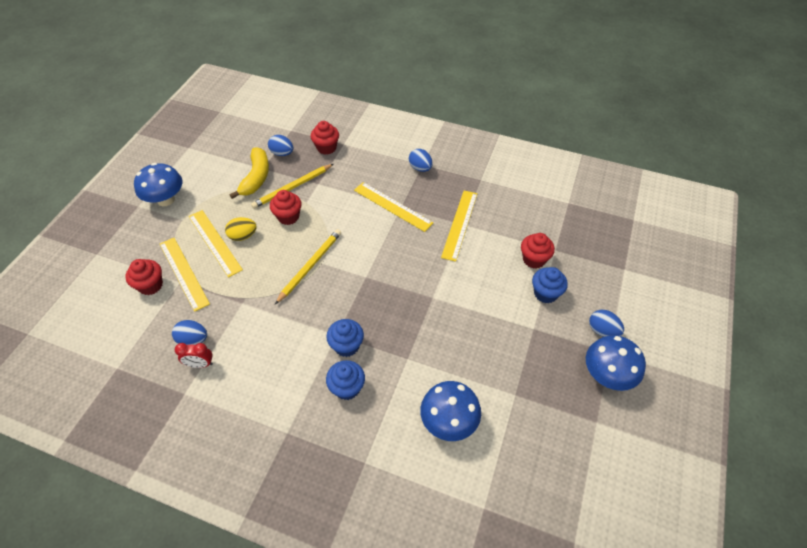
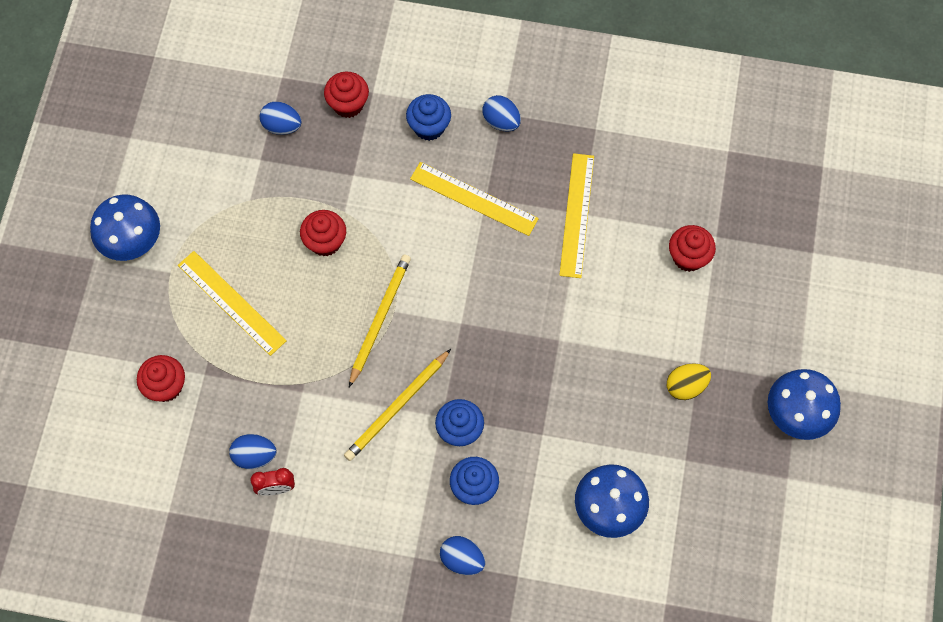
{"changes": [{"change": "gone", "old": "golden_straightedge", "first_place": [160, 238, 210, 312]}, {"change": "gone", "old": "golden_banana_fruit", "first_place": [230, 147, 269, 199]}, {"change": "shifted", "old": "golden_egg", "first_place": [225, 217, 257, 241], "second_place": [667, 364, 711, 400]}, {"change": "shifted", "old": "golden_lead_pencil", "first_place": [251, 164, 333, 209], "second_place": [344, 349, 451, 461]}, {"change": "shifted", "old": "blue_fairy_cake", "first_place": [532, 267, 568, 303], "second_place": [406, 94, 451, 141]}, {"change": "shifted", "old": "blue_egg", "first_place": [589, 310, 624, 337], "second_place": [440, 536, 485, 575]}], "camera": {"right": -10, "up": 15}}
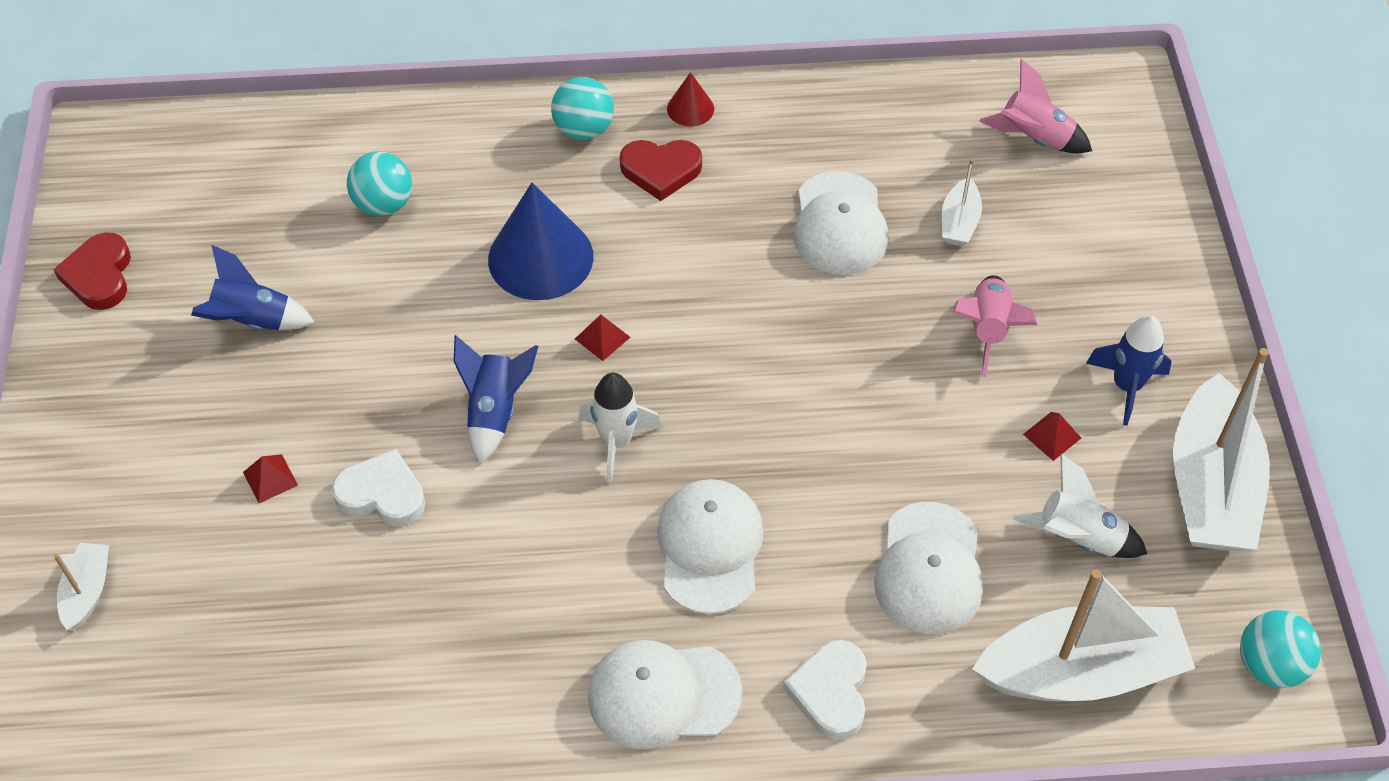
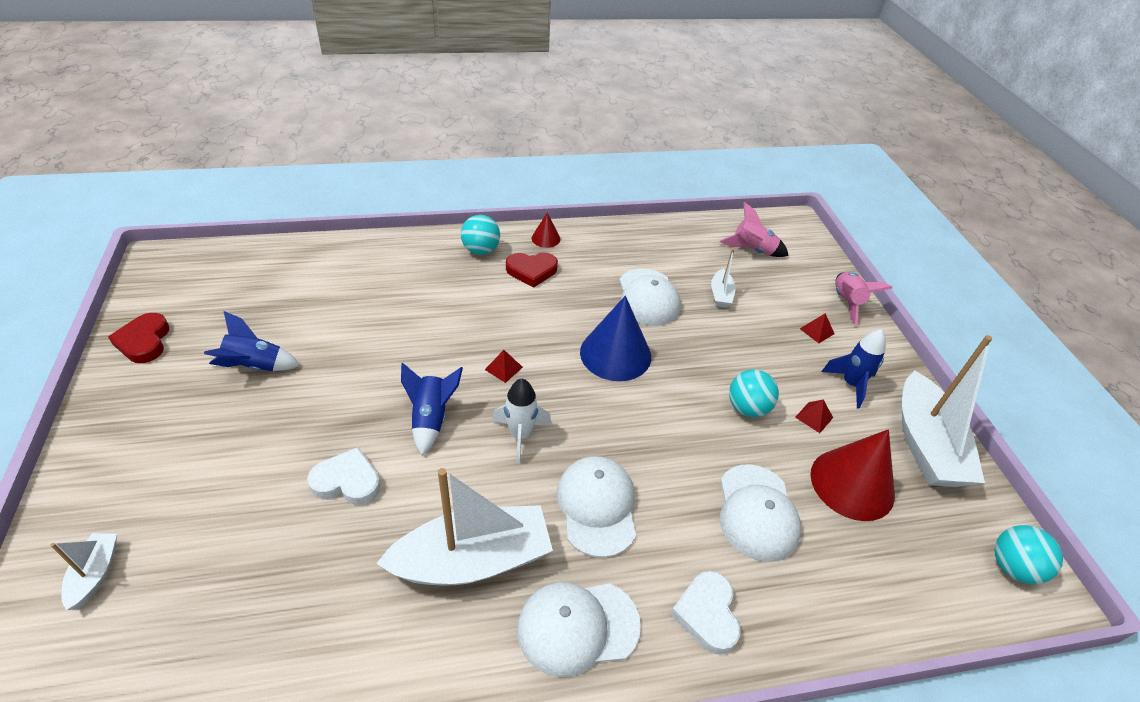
{"changes": [{"change": "shifted", "old": "red_pyramid", "first_place": [243, 454, 298, 503], "second_place": [800, 313, 834, 343]}, {"change": "shifted", "old": "aqua_ball", "first_place": [347, 151, 412, 216], "second_place": [729, 369, 779, 417]}, {"change": "shifted", "old": "blue_solid_cone", "first_place": [488, 182, 594, 300], "second_place": [580, 296, 651, 381]}, {"change": "shifted", "old": "pink_spaceship", "first_place": [953, 275, 1037, 377], "second_place": [835, 272, 892, 325]}, {"change": "shifted", "old": "white_boat", "first_place": [972, 569, 1195, 702], "second_place": [376, 468, 553, 586]}, {"change": "swapped", "old": "white_spaceship", "new": "red_solid_cone", "first_place": [1014, 454, 1147, 558], "second_place": [811, 429, 895, 521]}], "camera": {"right": -10, "up": -10}}
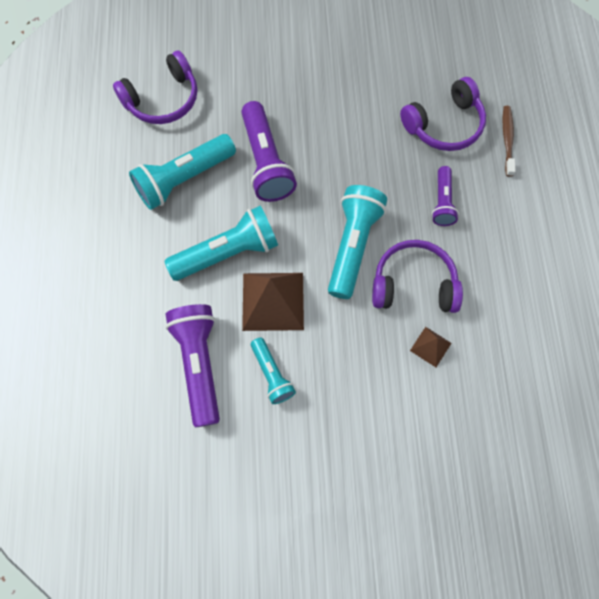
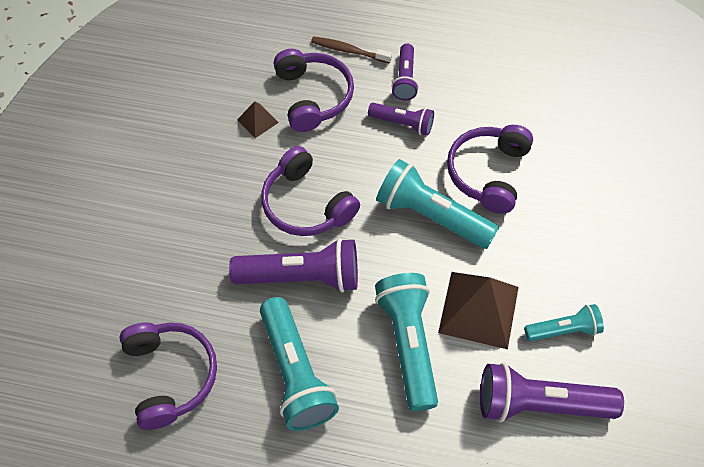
{"changes": [{"change": "new", "new": "royal_purple_headset", "second_place": [261, 146, 360, 236]}, {"change": "new", "new": "royal_purple_pocket_torch", "second_place": [392, 43, 419, 100]}, {"change": "shifted", "old": "dark_brown_pyramid", "first_place": [410, 327, 451, 367], "second_place": [237, 101, 279, 138]}], "camera": {"right": -75, "up": -10}}
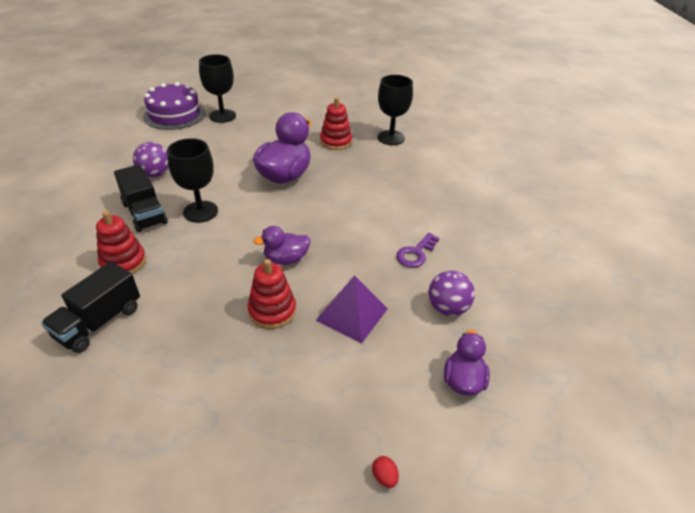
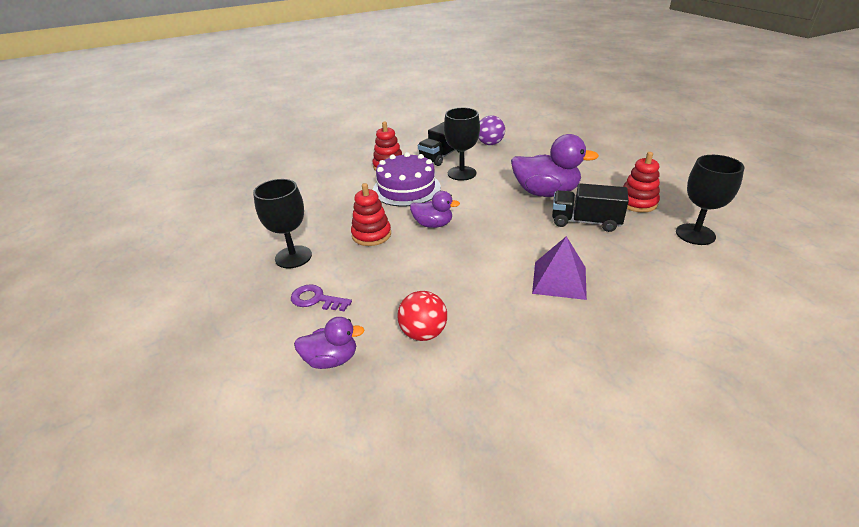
{"changes": [{"change": "gone", "old": "red_egg", "first_place": [372, 456, 399, 488]}, {"change": "shifted", "old": "jet-black_toy_truck", "first_place": [41, 262, 140, 353], "second_place": [552, 183, 629, 232]}, {"change": "shifted", "old": "royal_purple_gateau", "first_place": [143, 82, 205, 130], "second_place": [373, 152, 441, 206]}, {"change": "shifted", "old": "jet-black_goblet", "first_place": [199, 54, 236, 123], "second_place": [253, 179, 312, 268]}, {"change": "shifted", "old": "royal_purple_pyramid", "first_place": [316, 275, 388, 344], "second_place": [532, 236, 587, 300]}, {"change": "shifted", "old": "royal_purple_door_key", "first_place": [396, 233, 440, 268], "second_place": [291, 284, 352, 311]}, {"change": "repainted", "old": "royal_purple_ball", "new": "red_ball", "first_place": [429, 271, 475, 316], "second_place": [397, 291, 447, 341]}, {"change": "rotated", "old": "royal_purple_rubber_duck", "first_place": [253, 226, 310, 265], "second_place": [410, 191, 460, 228], "degrees": 135}], "camera": {"right": 75, "up": -5}}
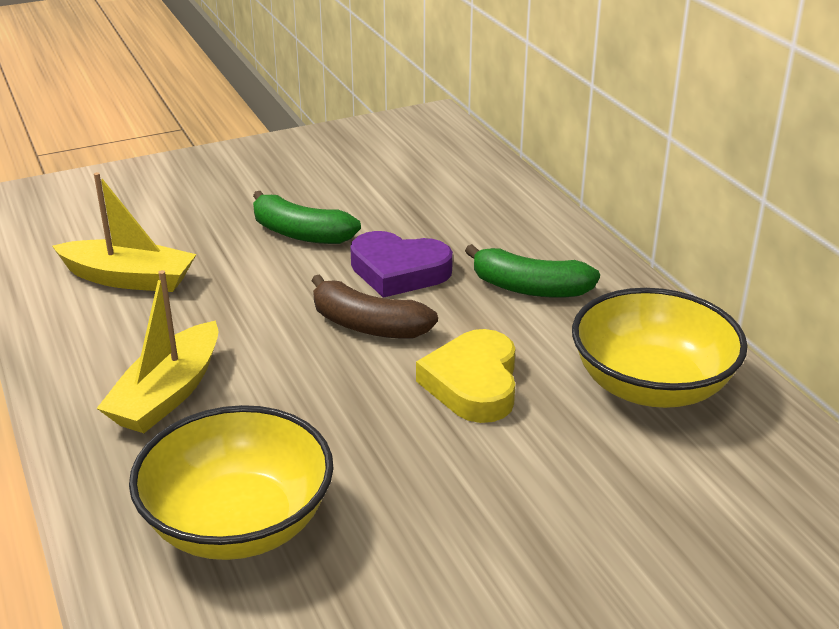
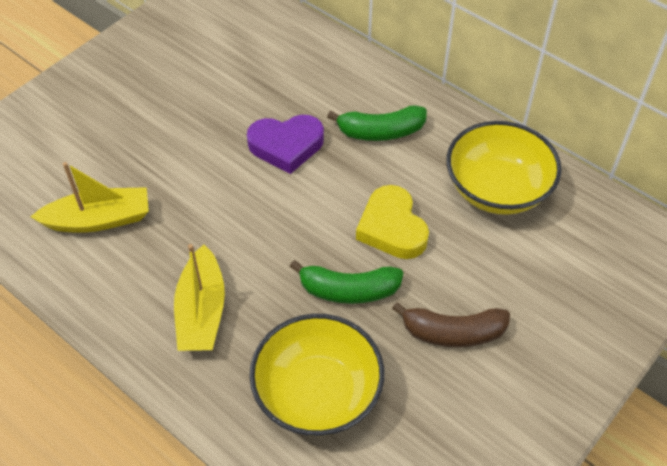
{"changes": [{"change": "shifted", "old": "green_banana_fruit", "first_place": [253, 191, 361, 244], "second_place": [290, 260, 403, 304]}, {"change": "shifted", "old": "dark_brown_banana_fruit", "first_place": [311, 274, 438, 339], "second_place": [392, 302, 510, 347]}], "camera": {"right": -25, "up": 20}}
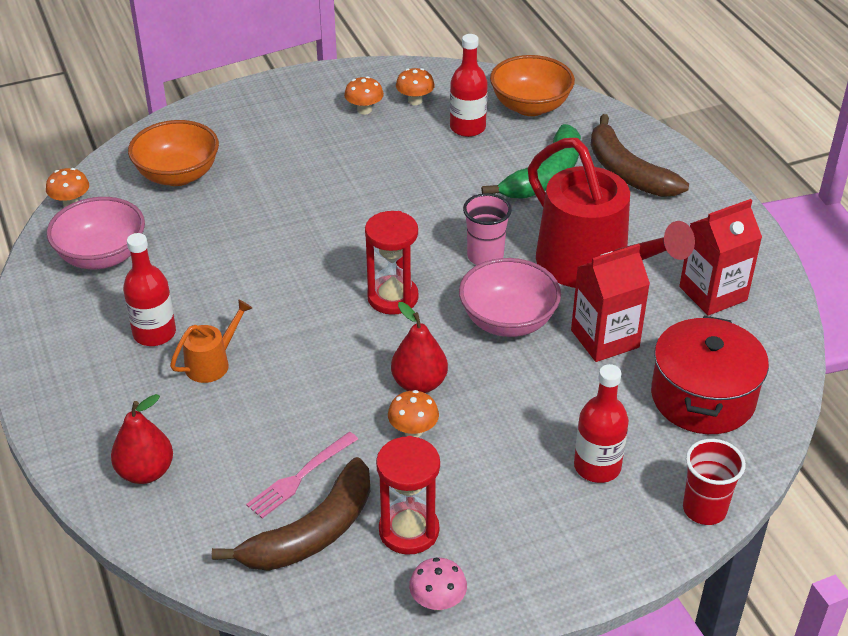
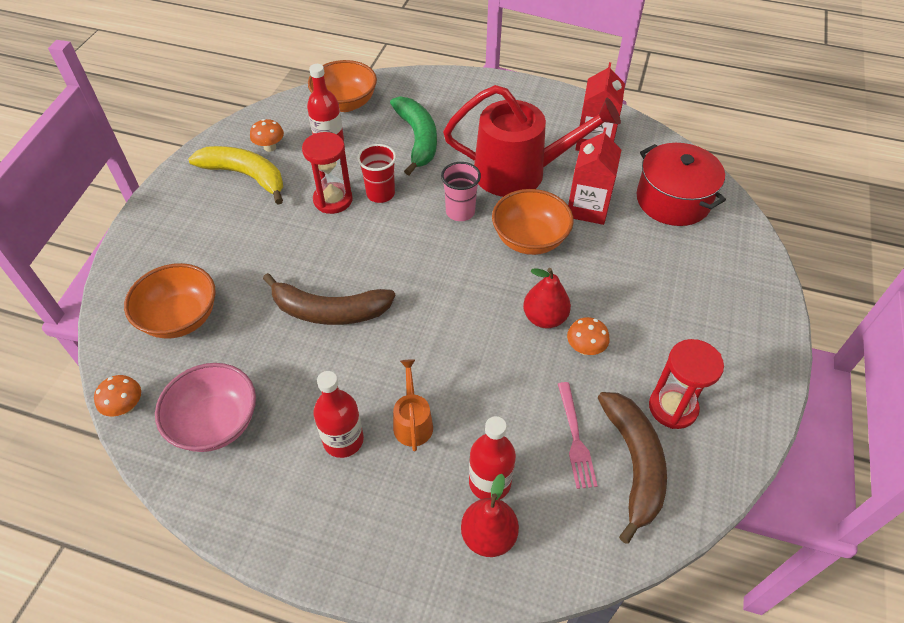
{"changes": [{"change": "gone", "old": "pink_toadstool", "first_place": [409, 558, 467, 611]}, {"change": "shifted", "old": "red_sandglass", "first_place": [365, 211, 418, 315], "second_place": [302, 132, 353, 214]}, {"change": "shifted", "old": "red_drink_bottle", "first_place": [574, 364, 629, 483], "second_place": [469, 416, 516, 500]}, {"change": "shifted", "old": "dark_brown_banana_fruit", "first_place": [591, 114, 689, 197], "second_place": [263, 273, 395, 325]}, {"change": "shifted", "old": "red_tumbler", "first_place": [683, 439, 746, 525], "second_place": [357, 144, 396, 203]}, {"change": "swapped", "old": "orange-coloured_toadstool", "new": "golden_banana_fruit", "first_place": [344, 76, 384, 115], "second_place": [188, 146, 283, 204]}, {"change": "repainted", "old": "pink_bowl", "new": "orange-coloured_bowl", "first_place": [459, 258, 561, 337], "second_place": [492, 189, 574, 255]}], "camera": {"right": -50, "up": 10}}
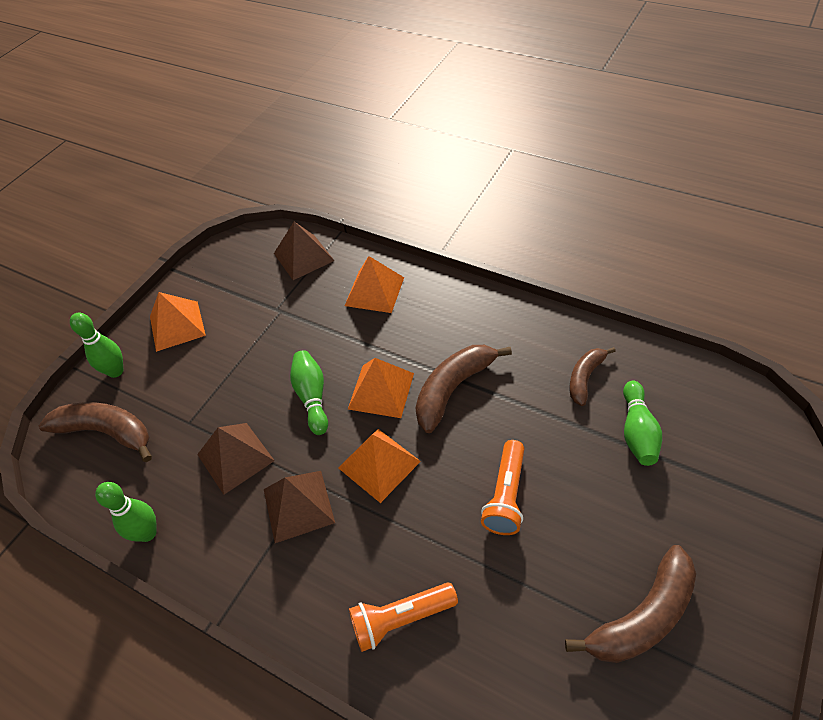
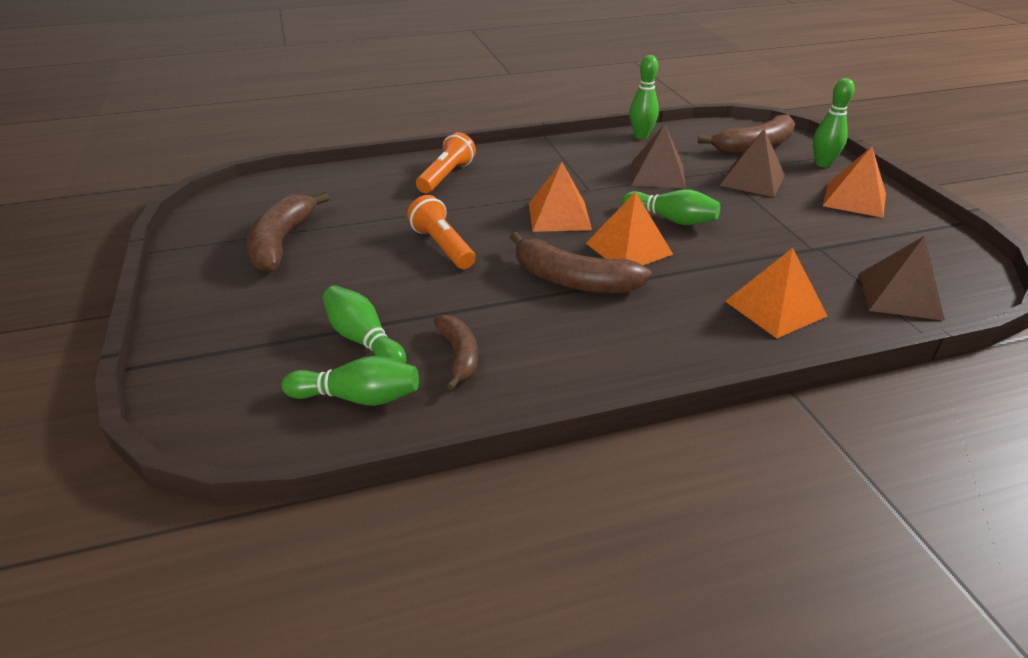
{"changes": [{"change": "new", "new": "green_bowling_pin", "second_place": [282, 356, 419, 406]}, {"change": "shifted", "old": "dark_brown_pyramid", "first_place": [264, 471, 335, 543], "second_place": [719, 129, 785, 197]}, {"change": "rotated", "old": "dark_brown_banana_fruit", "first_place": [415, 345, 512, 433], "second_place": [510, 232, 652, 293], "degrees": 120}], "camera": {"right": 130, "up": -15}}
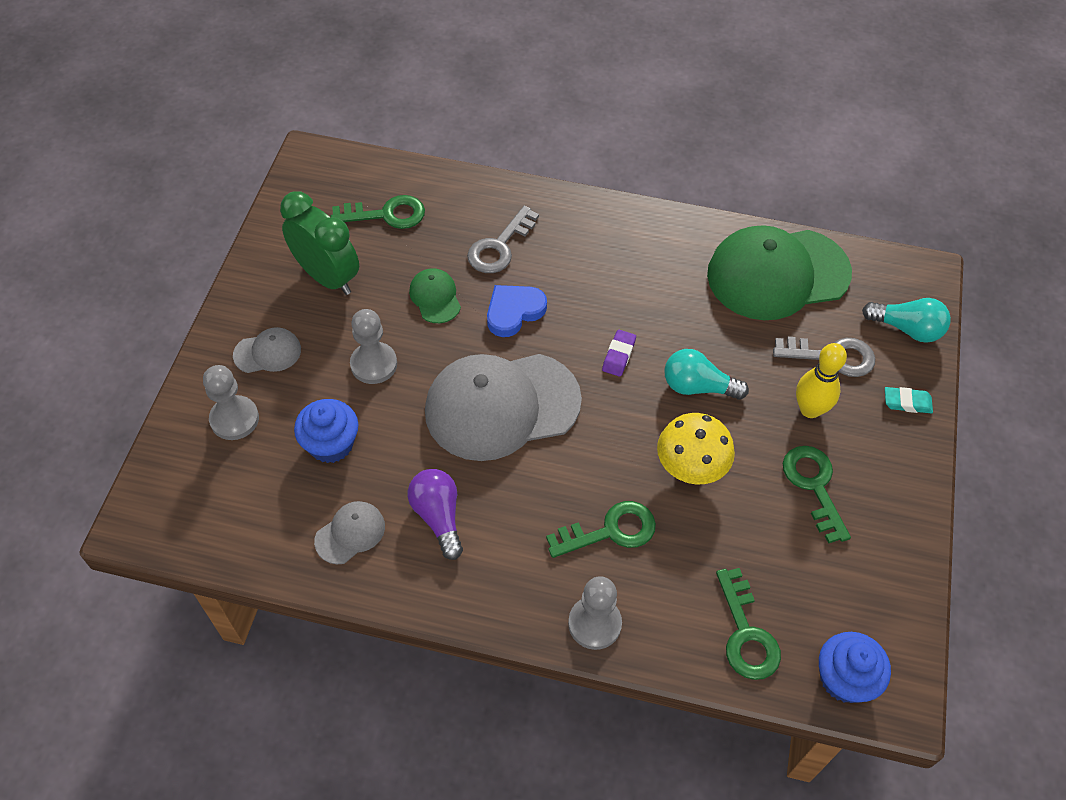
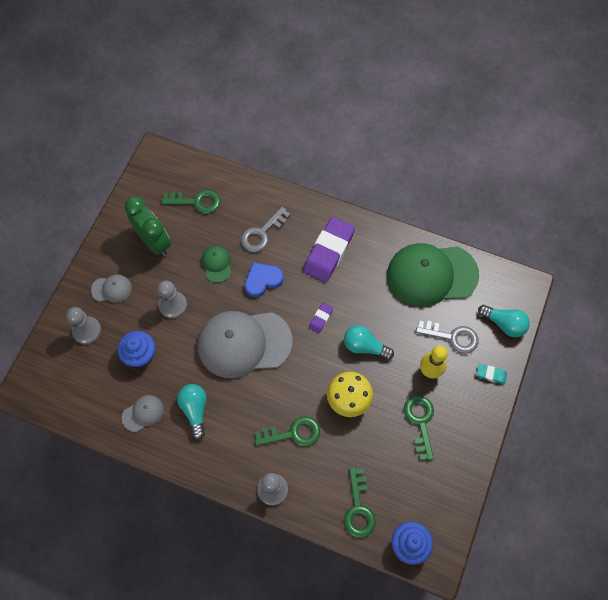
{"changes": [{"change": "new", "new": "royal_purple_eraser", "second_place": [303, 217, 355, 283]}, {"change": "repainted", "old": "royal_purple_bulb", "new": "aqua_bulb", "first_place": [408, 469, 463, 560], "second_place": [177, 384, 206, 440]}], "camera": {"right": 10, "up": 10}}
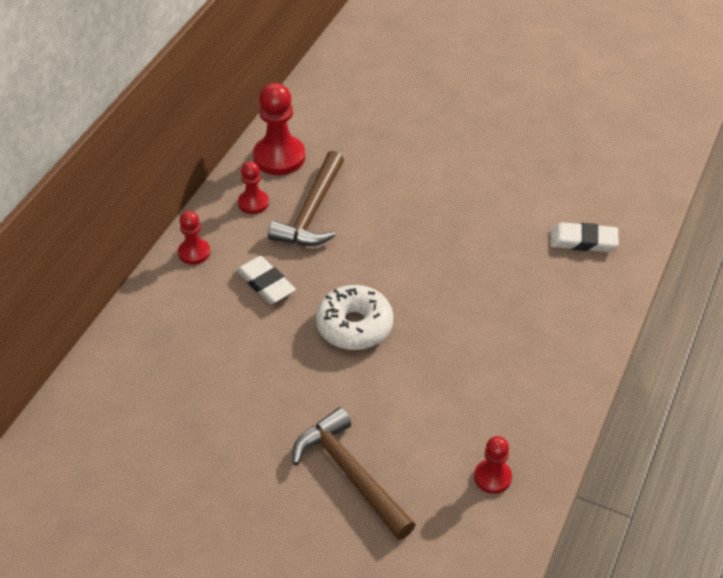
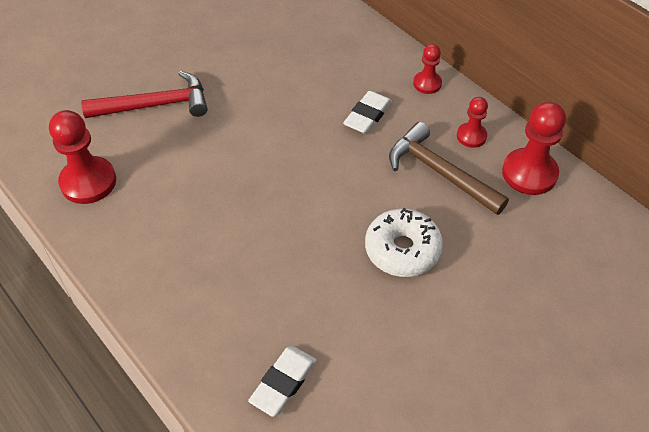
{"changes": [{"change": "shifted", "old": "white_glazed_donut", "first_place": [316, 285, 393, 350], "second_place": [365, 208, 443, 277]}, {"change": "repainted", "old": "dark_brown_carpenter's_hammer", "new": "red_carpenter's_hammer", "first_place": [293, 408, 416, 540], "second_place": [81, 71, 208, 118]}, {"change": "rotated", "old": "white_eraser", "first_place": [236, 256, 296, 304], "second_place": [343, 91, 392, 134], "degrees": -45}, {"change": "scaled", "old": "red_pawn", "first_place": [474, 436, 512, 494], "second_place": [49, 110, 116, 204], "factor": 1.76}], "camera": {"right": 115, "up": 5}}
